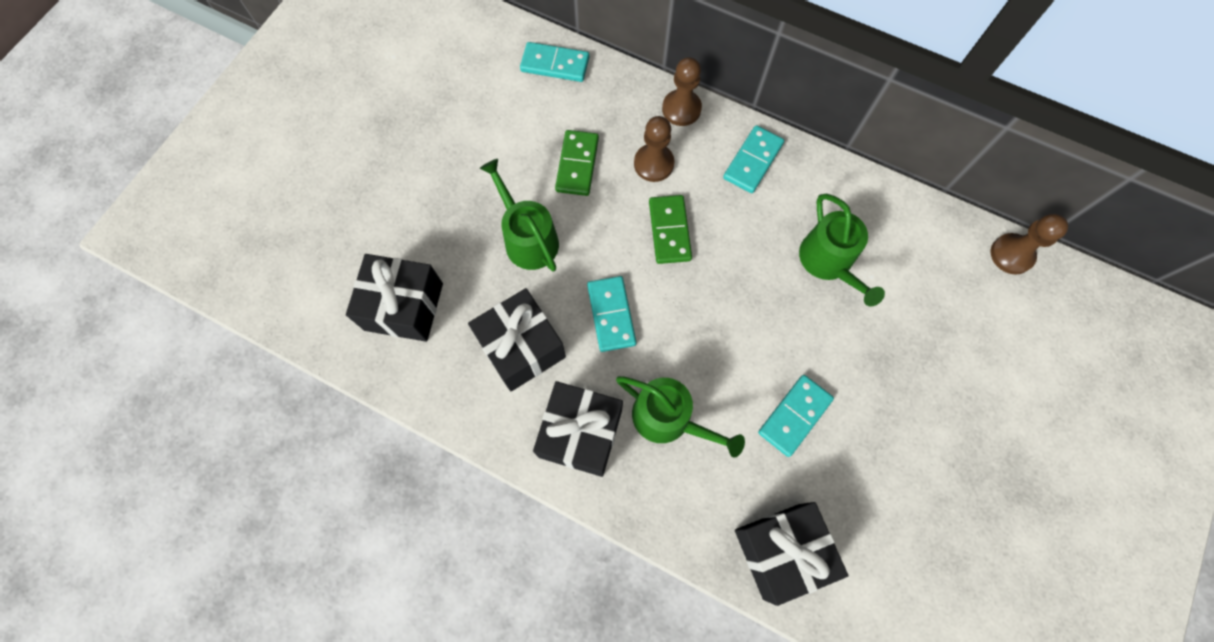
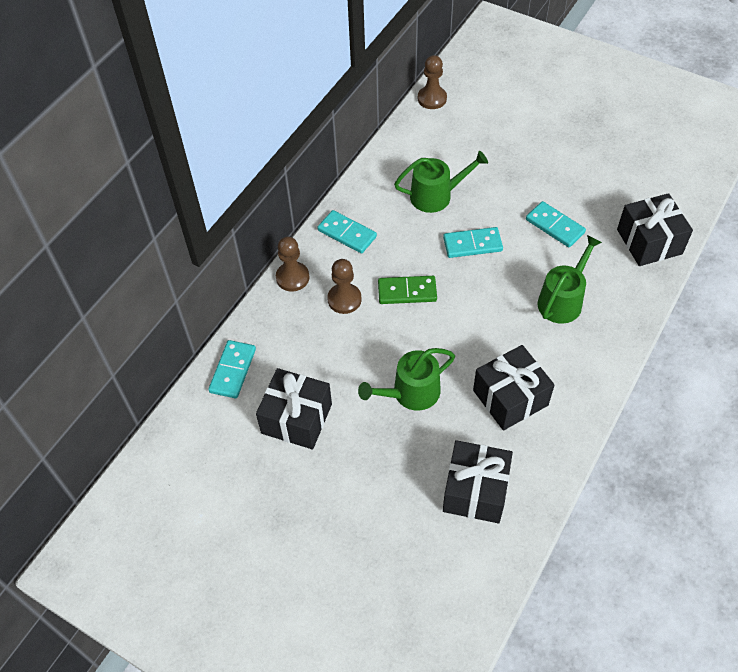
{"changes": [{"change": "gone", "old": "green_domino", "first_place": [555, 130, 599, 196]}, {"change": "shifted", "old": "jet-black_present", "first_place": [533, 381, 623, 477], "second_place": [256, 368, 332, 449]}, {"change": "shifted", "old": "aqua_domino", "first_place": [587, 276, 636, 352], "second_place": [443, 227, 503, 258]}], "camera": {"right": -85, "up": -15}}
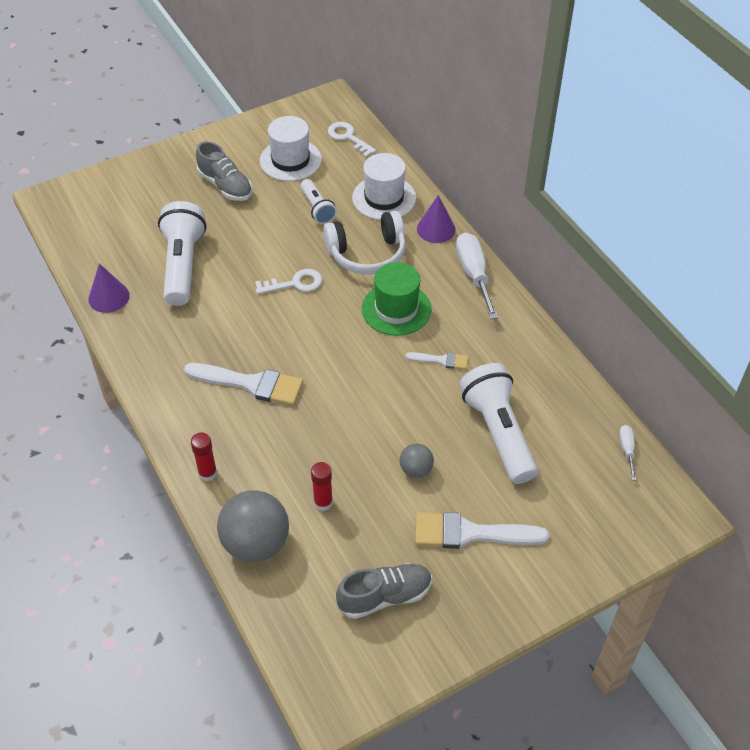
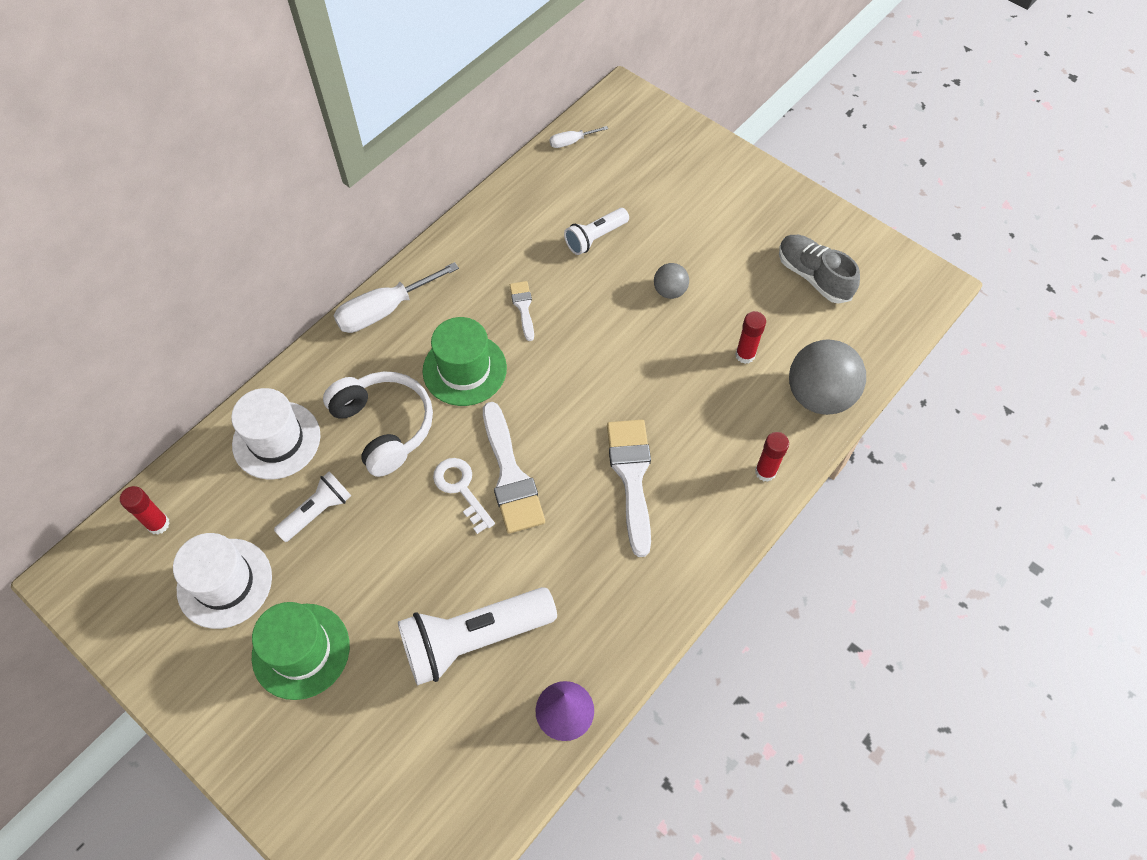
{"changes": [{"change": "gone", "old": "royal_purple_solid_cone", "first_place": [417, 195, 456, 243]}, {"change": "shifted", "old": "white_paintbrush", "first_place": [415, 512, 549, 549], "second_place": [483, 402, 545, 534]}, {"change": "swapped", "old": "ash-grey_shoe", "new": "green_hat", "first_place": [196, 141, 252, 201], "second_place": [252, 602, 350, 700]}, {"change": "swapped", "old": "white_door_key", "new": "red_glue_stick", "first_place": [328, 122, 376, 157], "second_place": [120, 486, 170, 535]}, {"change": "scaled", "old": "white_pocket_torch", "first_place": [459, 363, 538, 484], "second_place": [564, 208, 629, 255], "factor": 0.55}], "camera": {"right": -110, "up": 10}}
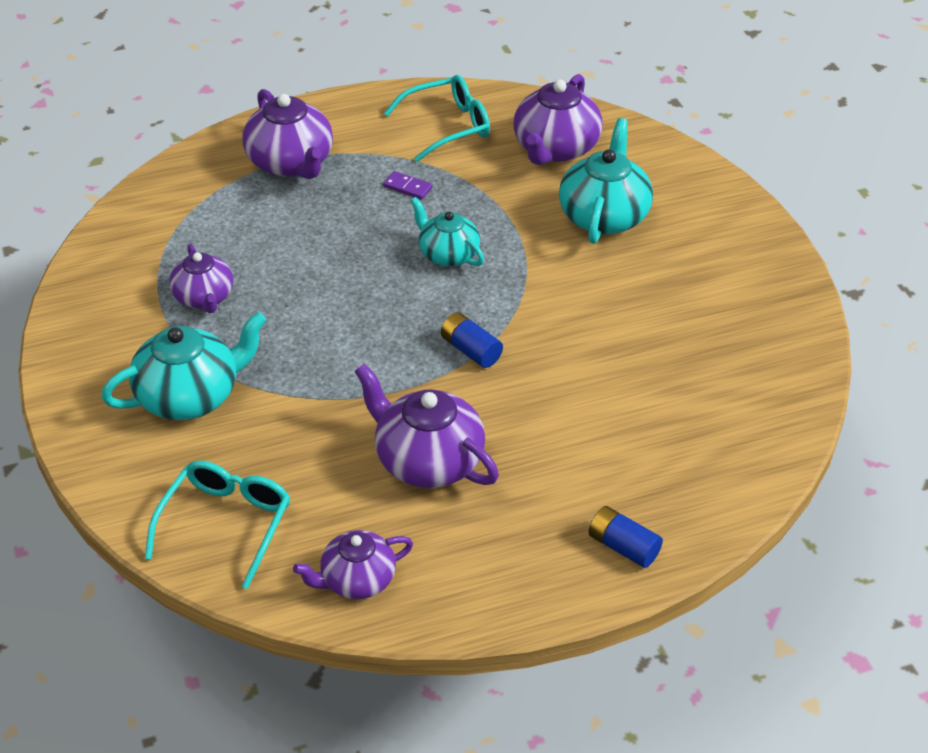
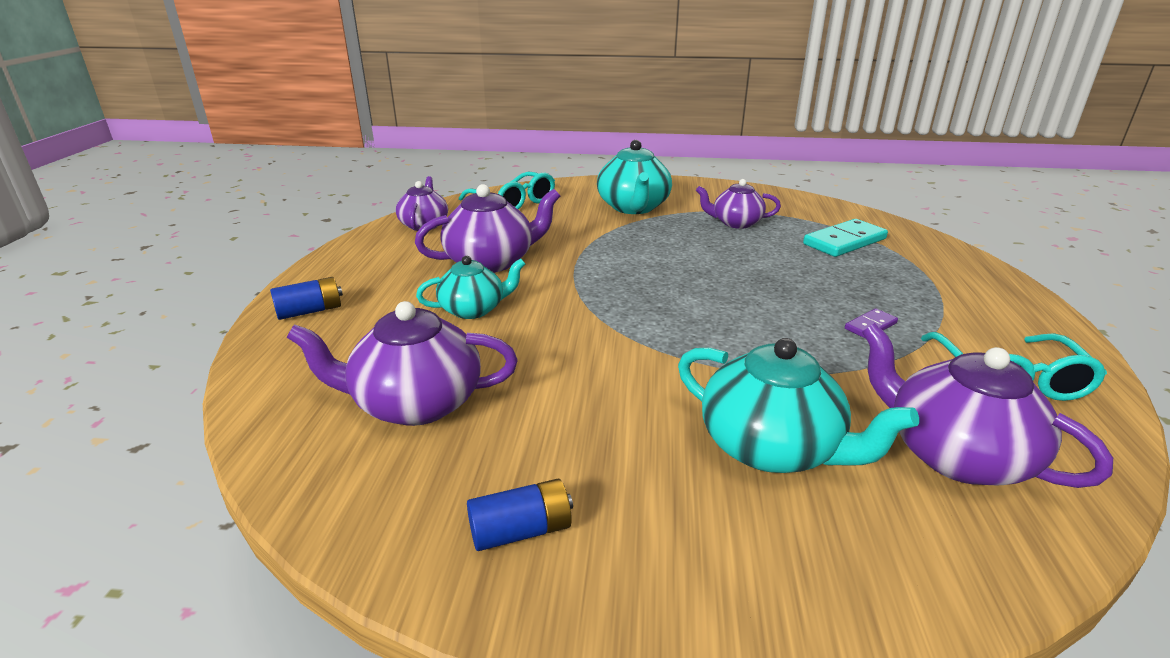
{"changes": [{"change": "new", "new": "aqua_domino", "second_place": [803, 219, 888, 257]}, {"change": "shifted", "old": "royal_purple_tea_pot", "first_place": [242, 89, 333, 179], "second_place": [286, 301, 518, 426]}, {"change": "shifted", "old": "aqua_tea_pot", "first_place": [411, 197, 484, 267], "second_place": [416, 256, 525, 319]}, {"change": "shifted", "old": "blue_AA_battery", "first_place": [441, 312, 503, 368], "second_place": [467, 479, 573, 551]}], "camera": {"right": 115, "up": -15}}
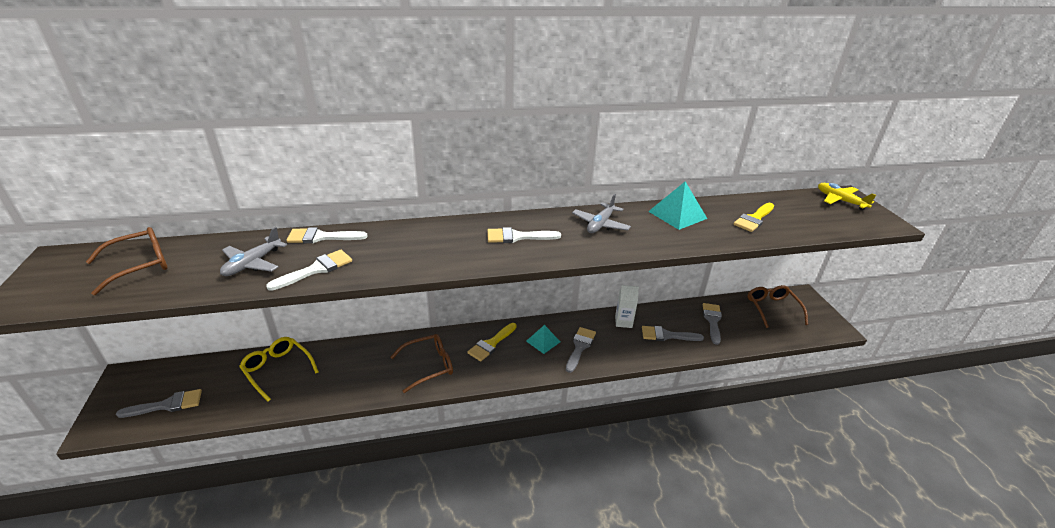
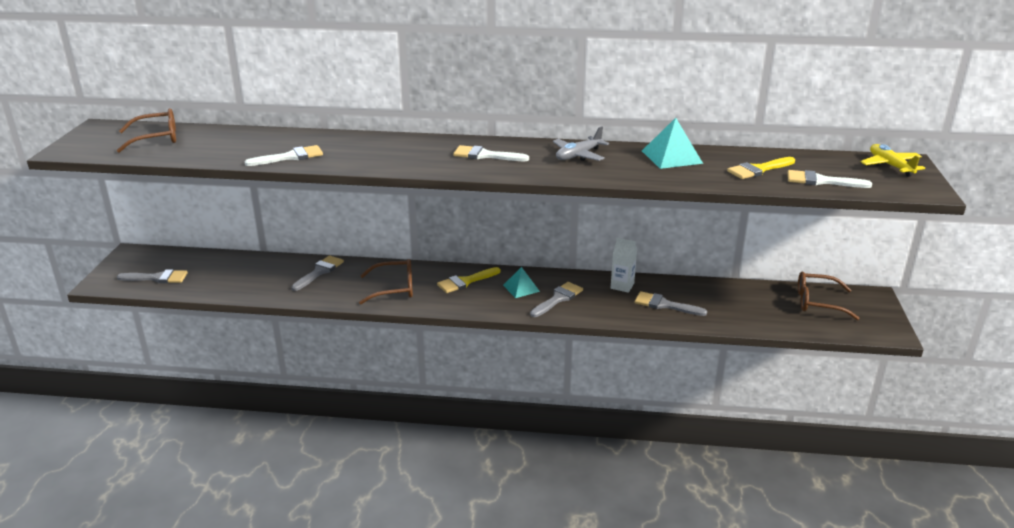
{"changes": [{"change": "gone", "old": "ash-grey_plane", "first_place": [220, 227, 287, 276]}, {"change": "gone", "old": "golden_glasses", "first_place": [239, 337, 319, 402]}, {"change": "shifted", "old": "white_paintbrush", "first_place": [286, 227, 367, 243], "second_place": [788, 170, 872, 188]}, {"change": "shifted", "old": "ash-grey_paintbrush", "first_place": [703, 303, 722, 345], "second_place": [291, 255, 344, 291]}, {"change": "rotated", "old": "dark_brown_glasses", "first_place": [748, 285, 808, 328], "second_place": [798, 271, 860, 320], "degrees": -90}], "camera": {"right": 20, "up": -5}}
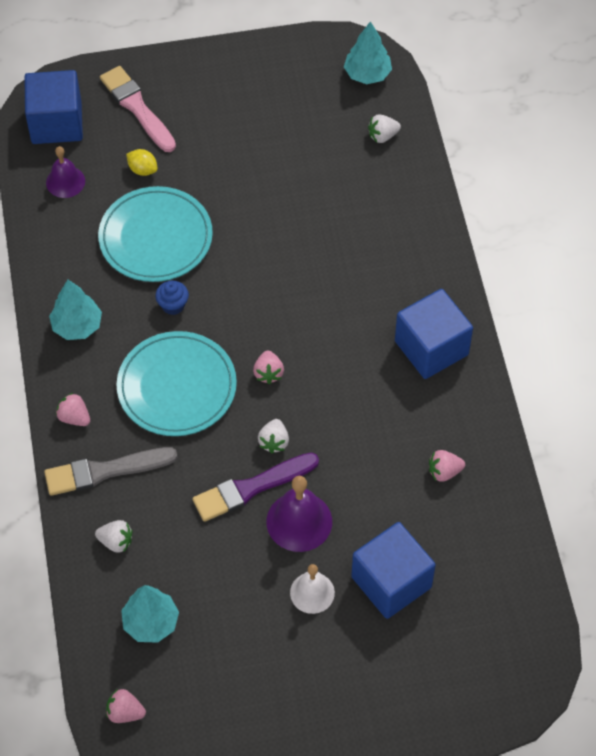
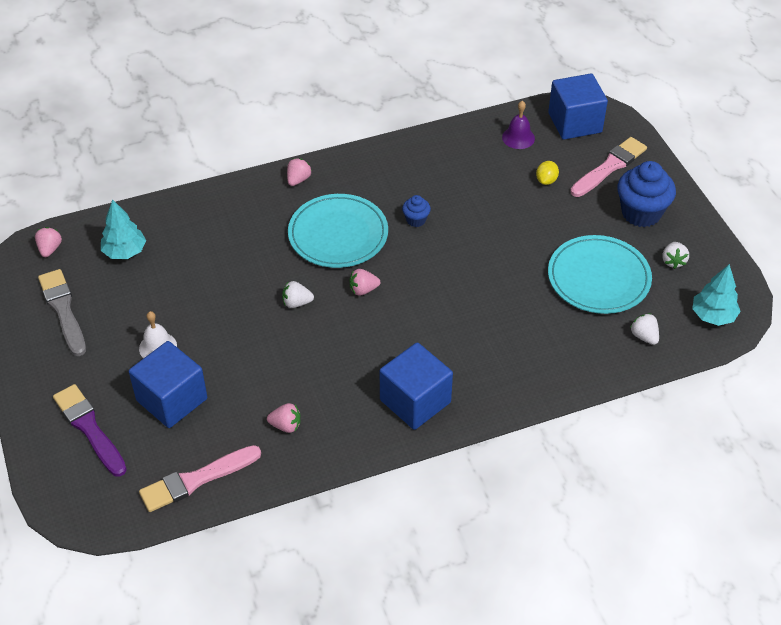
{"changes": [{"change": "gone", "old": "aqua_fir_tree", "first_place": [49, 280, 102, 340]}, {"change": "gone", "old": "royal_purple_school_bell", "first_place": [266, 476, 332, 552]}, {"change": "new", "new": "pink_paintbrush", "second_place": [139, 445, 261, 512]}, {"change": "new", "new": "blue_fairy_cake", "second_place": [617, 161, 676, 227]}, {"change": "shifted", "old": "ash-grey_paintbrush", "first_place": [44, 447, 177, 496], "second_place": [38, 269, 86, 356]}, {"change": "shifted", "old": "white_toy_strawberry", "first_place": [95, 520, 132, 553], "second_place": [662, 242, 689, 269]}, {"change": "shifted", "old": "aqua_flat_dish", "first_place": [98, 186, 213, 282], "second_place": [548, 235, 652, 314]}, {"change": "shifted", "old": "royal_purple_paintbrush", "first_place": [192, 453, 319, 522], "second_place": [53, 384, 127, 477]}, {"change": "rotated", "old": "pink_toy_strawberry", "first_place": [429, 450, 465, 482], "second_place": [267, 403, 300, 433], "degrees": 120}], "camera": {"right": 80, "up": -10}}
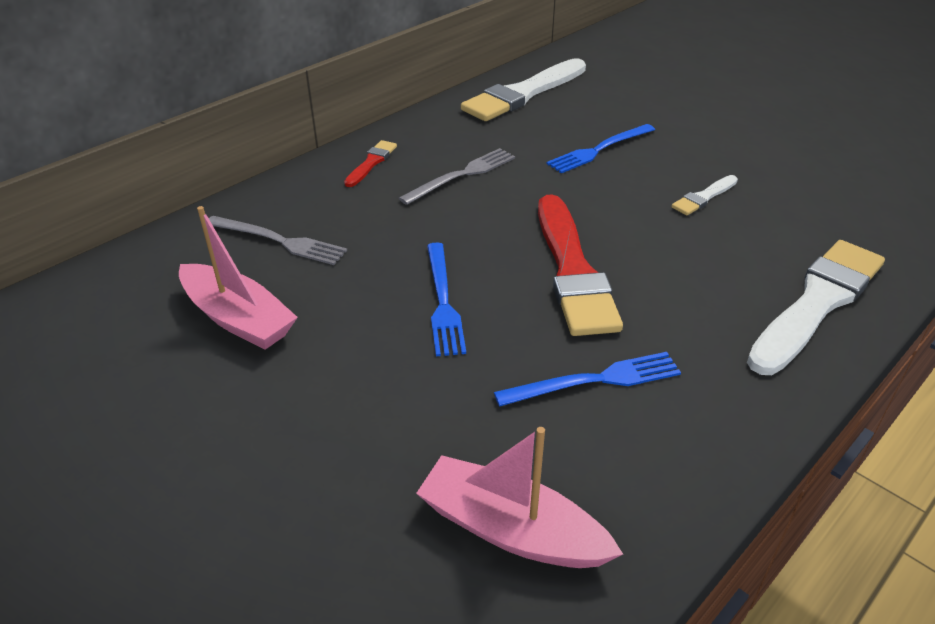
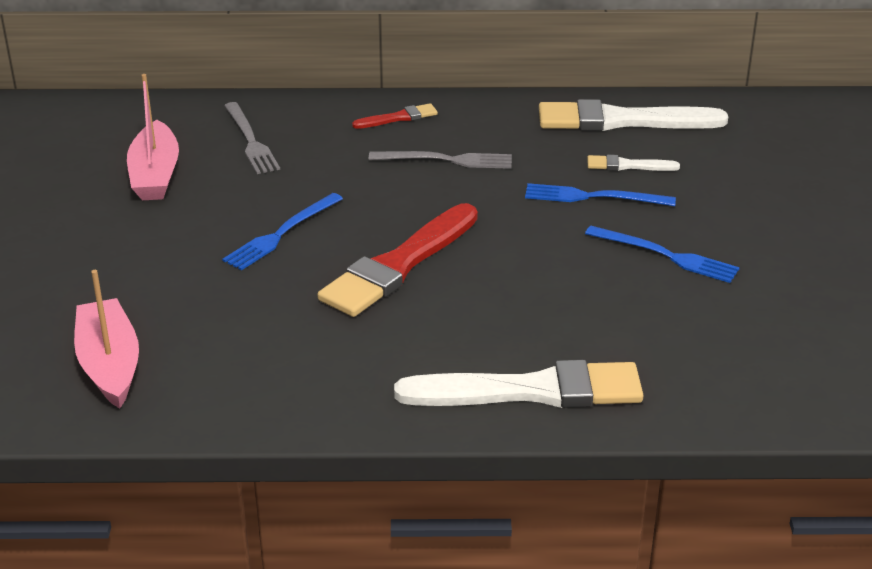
{"changes": [{"change": "shifted", "old": "blue_fork", "first_place": [494, 352, 681, 406], "second_place": [585, 226, 740, 283]}, {"change": "shifted", "old": "white_paintbrush", "first_place": [671, 175, 738, 215], "second_place": [588, 155, 680, 171]}], "camera": {"right": 45, "up": -5}}
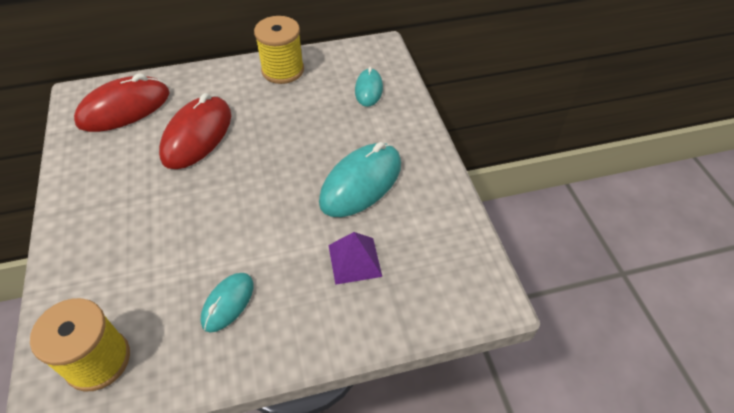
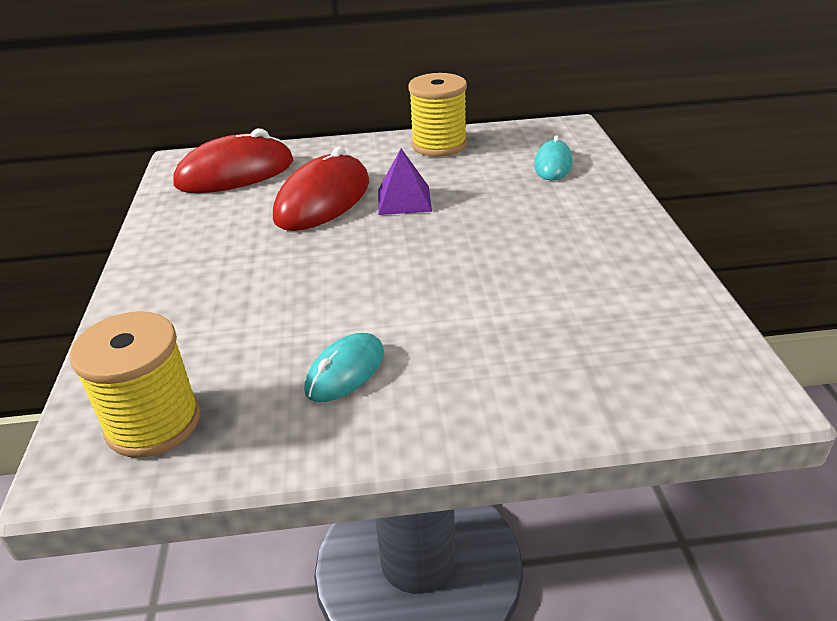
{"changes": [{"change": "gone", "old": "aqua_mouse", "first_place": [319, 142, 401, 217]}, {"change": "shifted", "old": "royal_purple_pyramid", "first_place": [328, 232, 382, 285], "second_place": [378, 148, 432, 215]}], "camera": {"right": 10, "up": -15}}
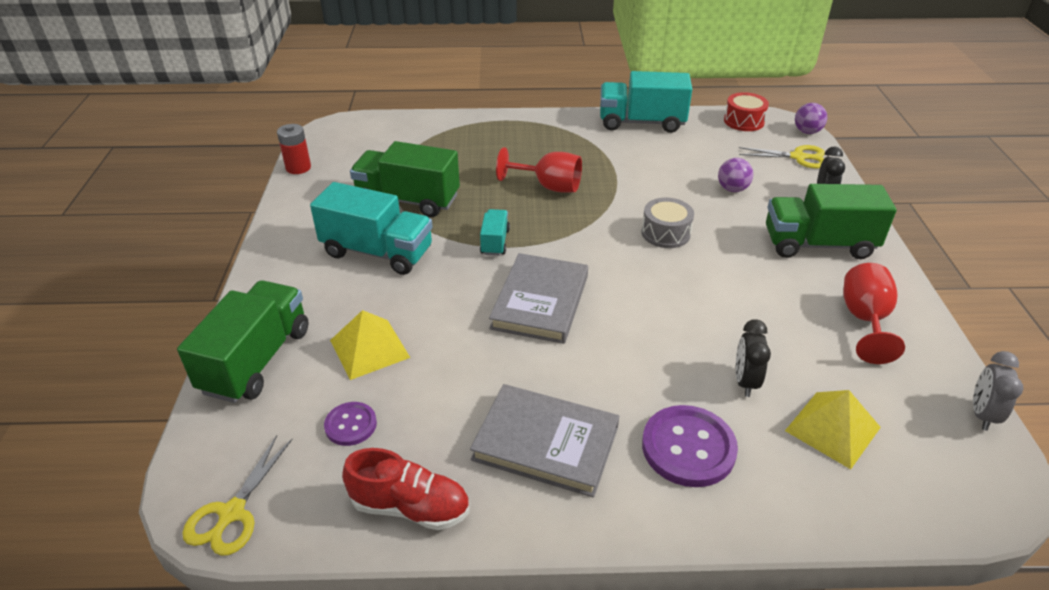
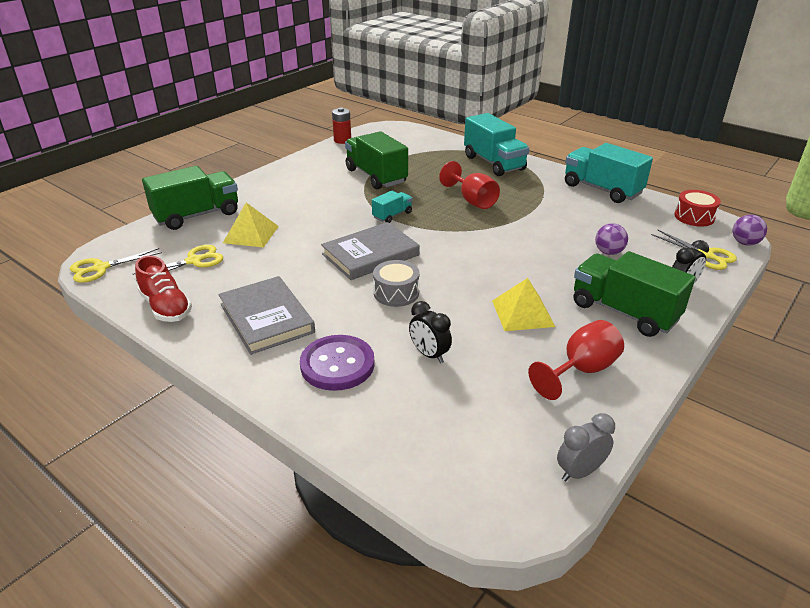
{"changes": [{"change": "shifted", "old": "aqua_toy_truck", "first_place": [310, 182, 433, 275], "second_place": [464, 113, 529, 176]}, {"change": "shifted", "old": "ash-grey_toy_drum", "first_place": [641, 198, 694, 248], "second_place": [373, 260, 419, 307]}, {"change": "shifted", "old": "golden_pyramid", "first_place": [785, 390, 881, 469], "second_place": [492, 278, 555, 331]}, {"change": "swapped", "old": "royal_purple_shirt_button", "new": "golden_pair_of_scissors", "first_place": [324, 402, 377, 446], "second_place": [133, 245, 223, 281]}, {"change": "rotated", "old": "jet-black_alarm_clock", "first_place": [736, 319, 771, 397], "second_place": [409, 301, 452, 363], "degrees": -90}], "camera": {"right": 40, "up": -5}}
